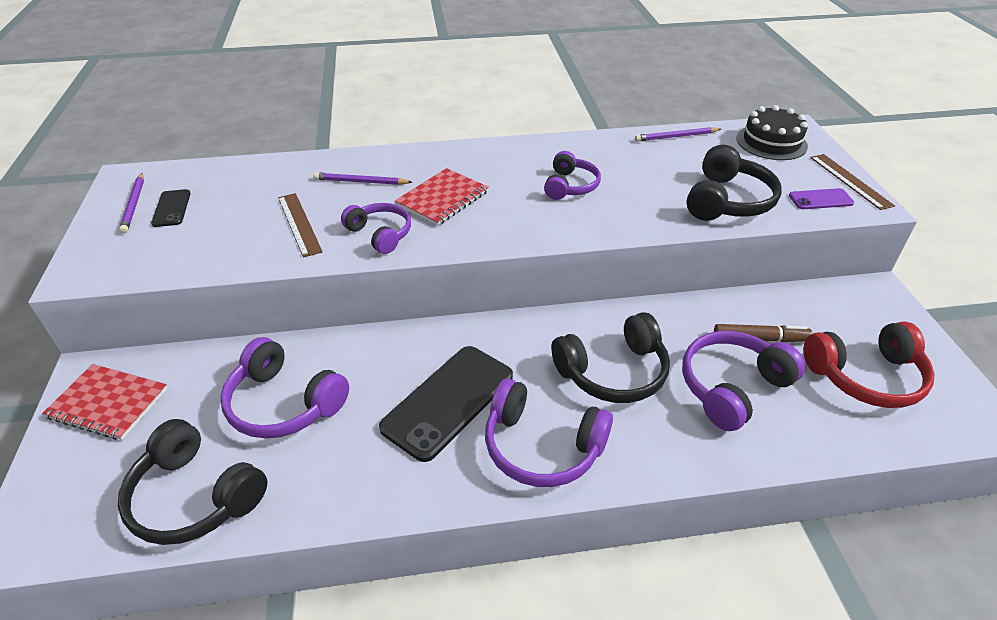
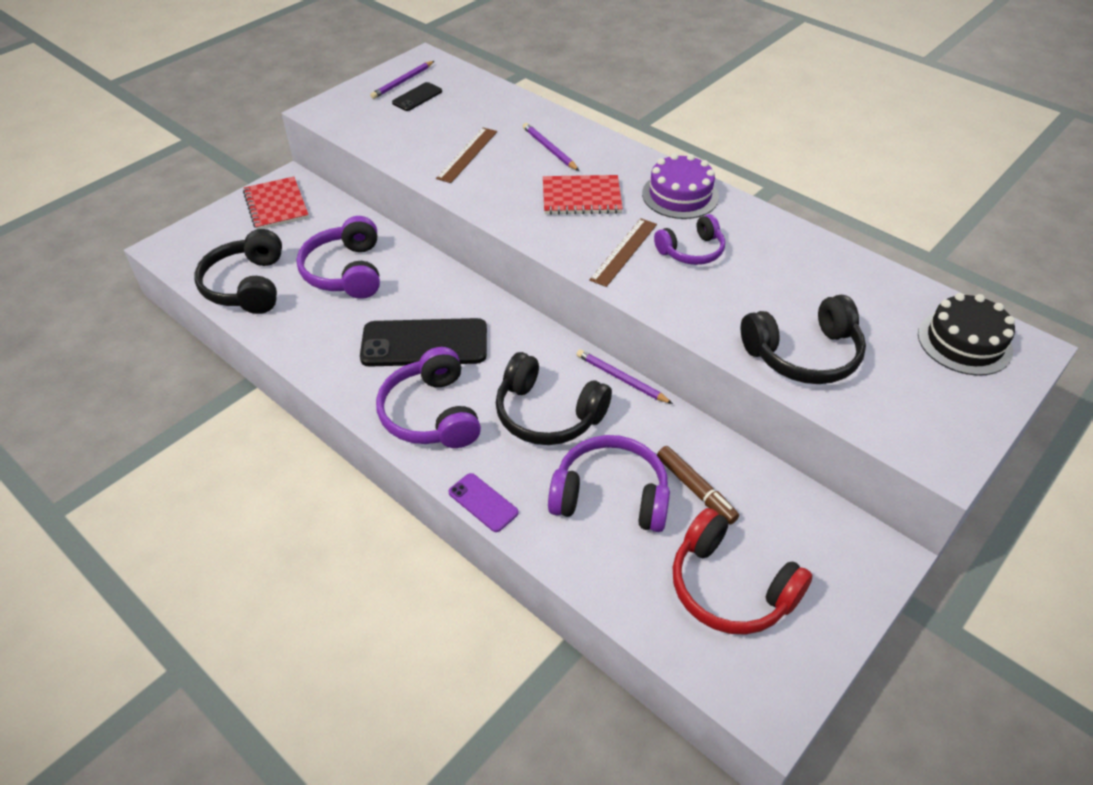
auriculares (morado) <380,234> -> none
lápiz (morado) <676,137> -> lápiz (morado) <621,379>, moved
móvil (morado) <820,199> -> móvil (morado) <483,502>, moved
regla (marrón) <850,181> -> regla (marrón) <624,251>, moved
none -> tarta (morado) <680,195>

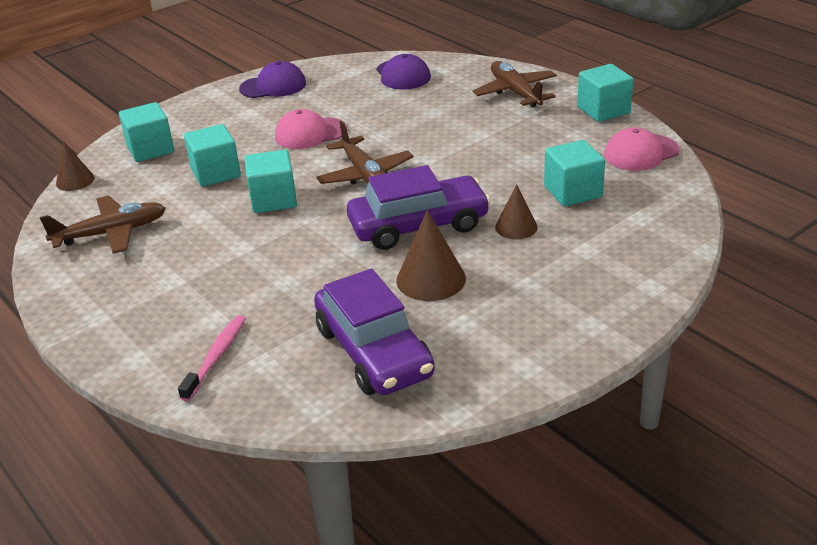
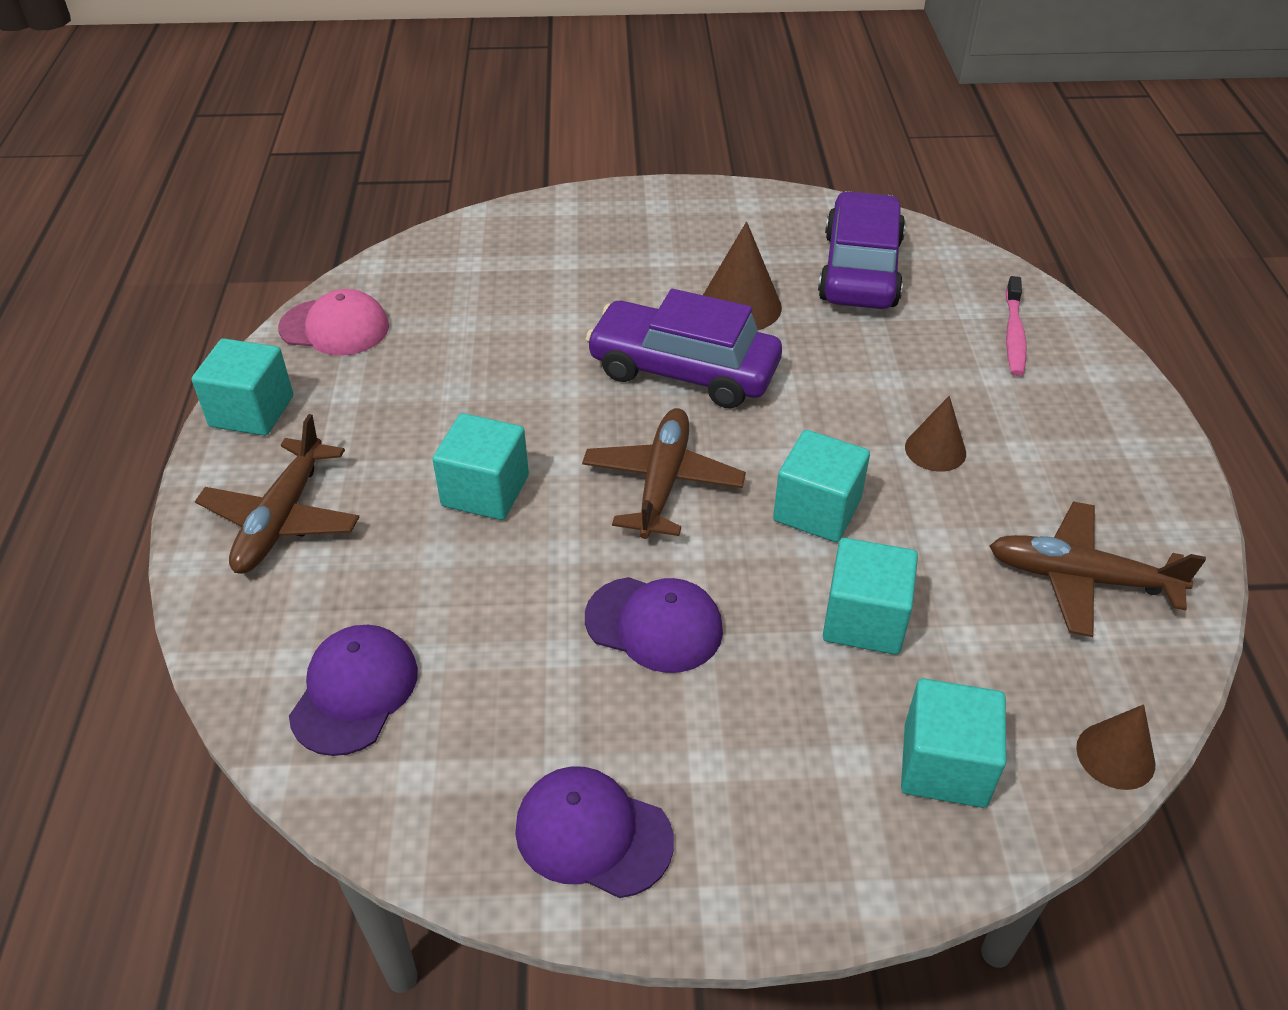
cepillo de dientes (rosa) <216,357> -> cepillo de dientes (rosa) <1013,334>, 45 degrees counterclockwise
gorra (rosa) <310,133> -> gorra (morado) <654,624>
cono (marrón) <516,227> -> cono (marrón) <935,450>, moved
cubo (turquesa) <573,192> -> cubo (turquesa) <485,491>, moved

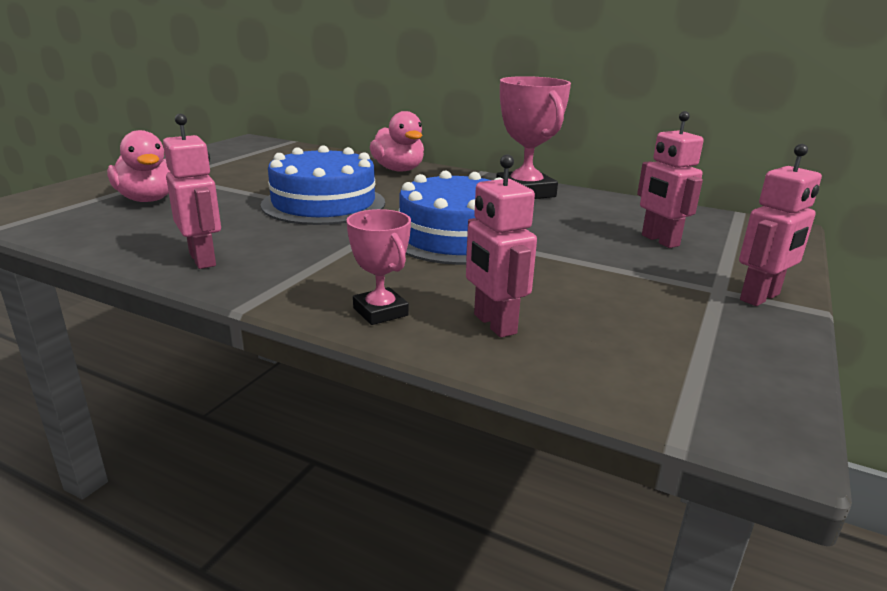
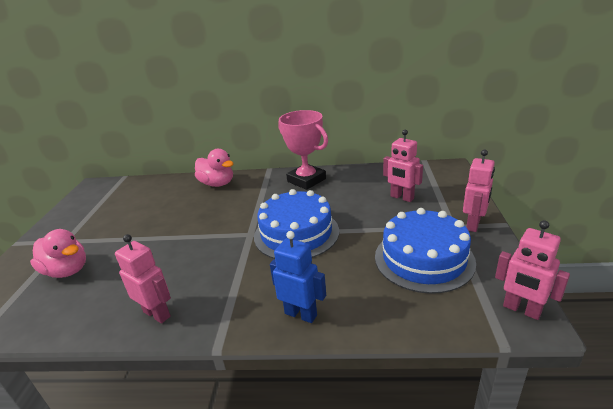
tarta (azul) <324,203> -> tarta (azul) <424,259>, moved
trofeo (rosa) <380,312> -> robot (azul) <301,314>
robot (rosa) <494,324> -> robot (rosa) <521,310>, moved

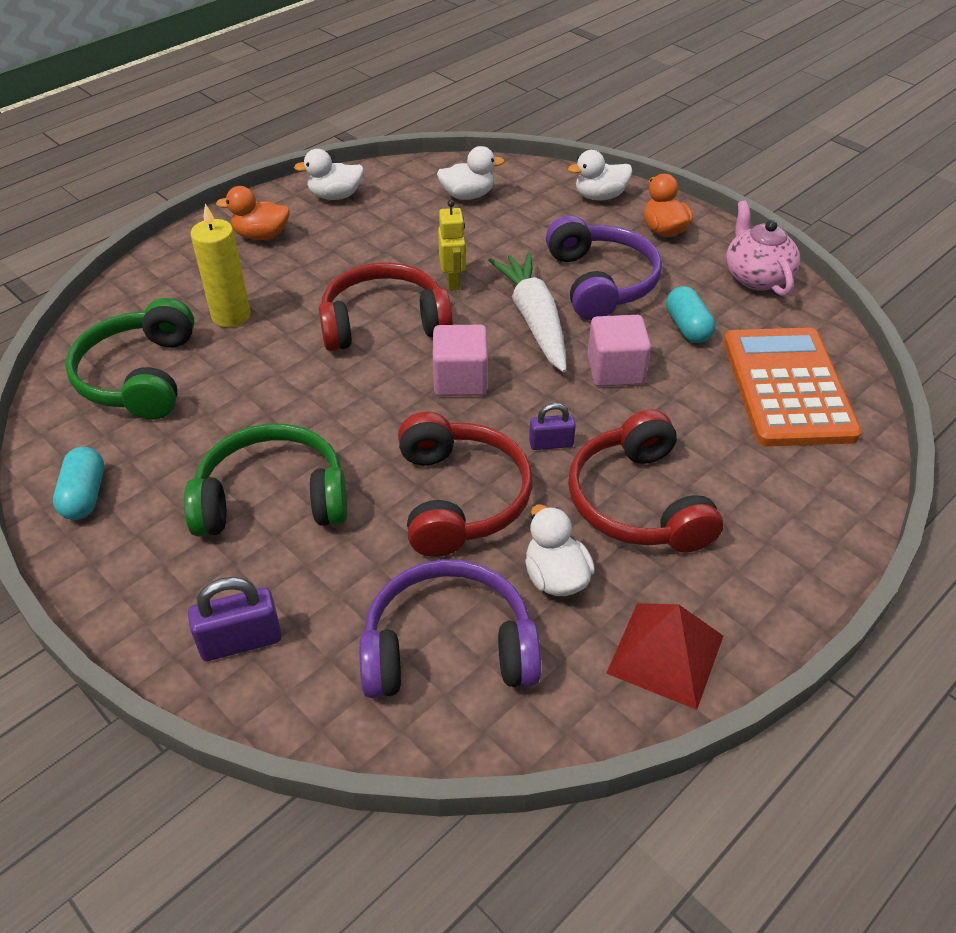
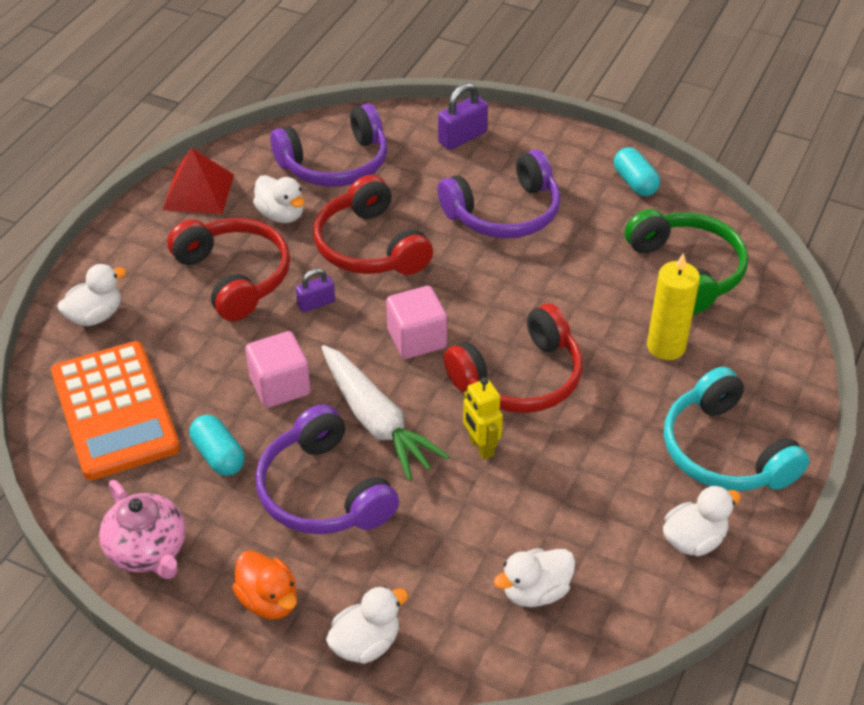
auriculares (verde) <272,498> -> auriculares (morado) <504,213>
pato (naranja) <261,235> -> auriculares (turquesa) <724,451>
none -> pato (blanco) <95,316>

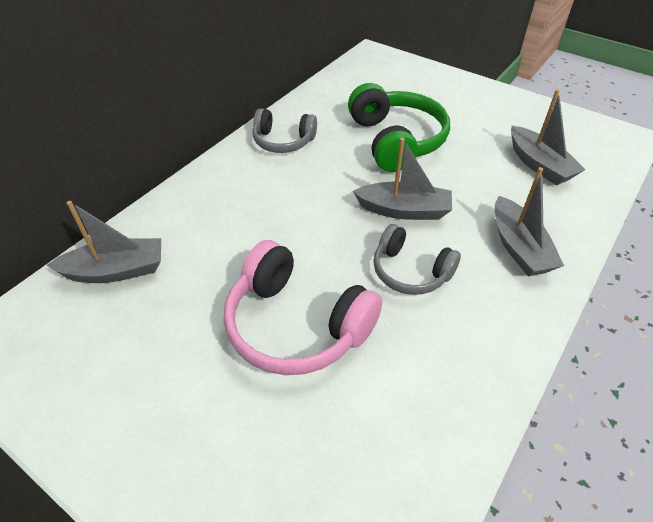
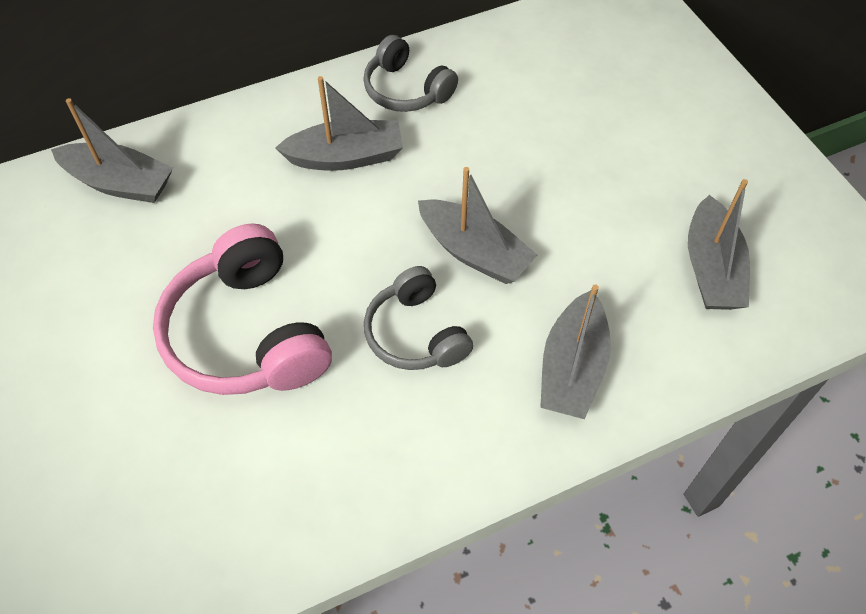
auriculares (verde) <396,140> -> none
none -> barco (gris) <346,157>

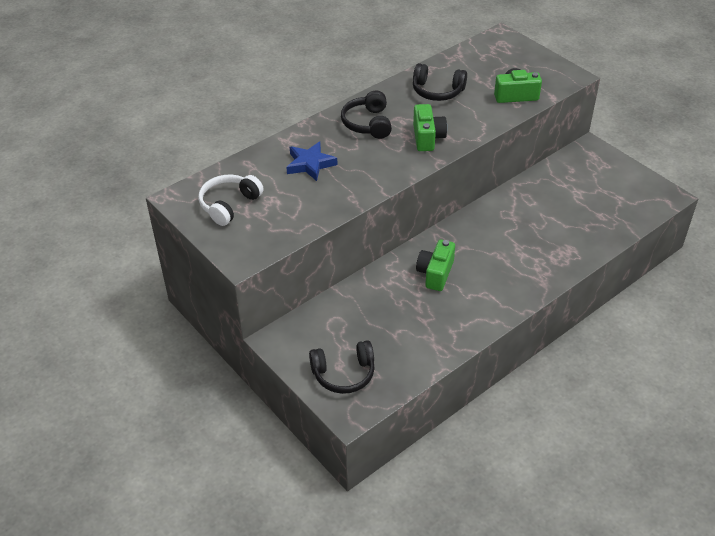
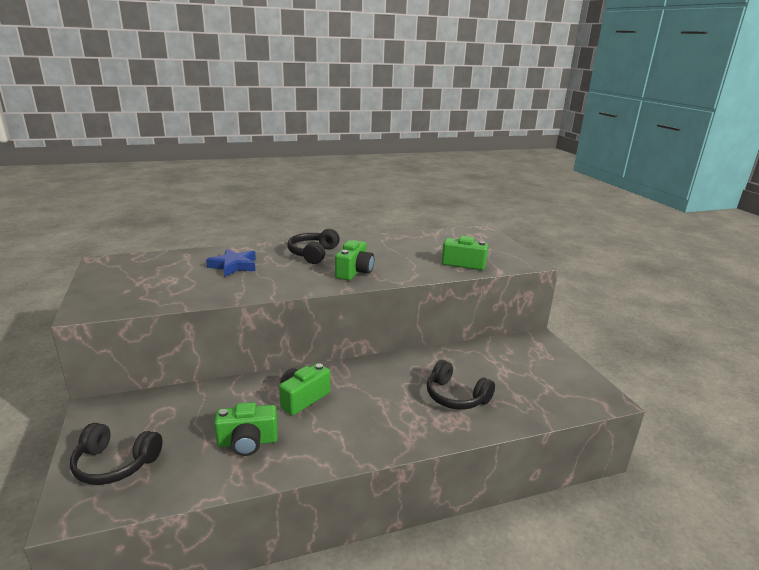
auriculares (blanco) <229,205> -> none
auriculares (negro) <437,91> -> auriculares (negro) <455,396>, moved
none -> cámara (verde) <248,442>

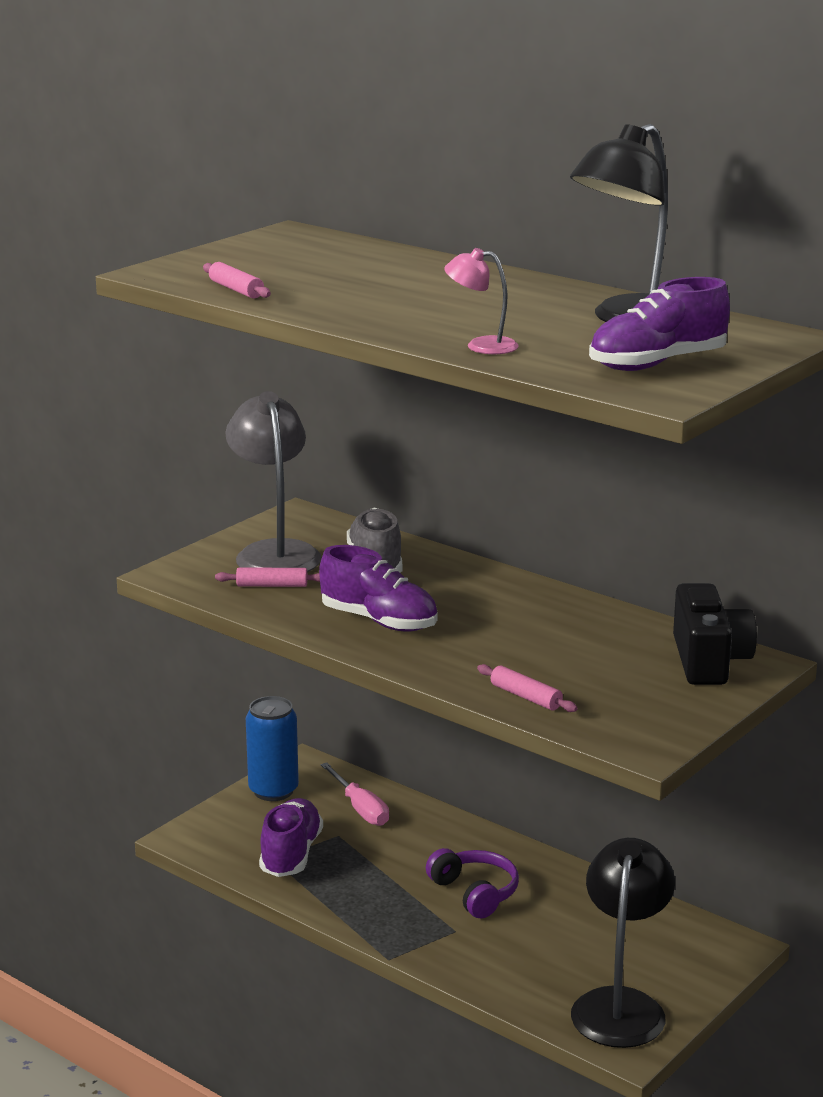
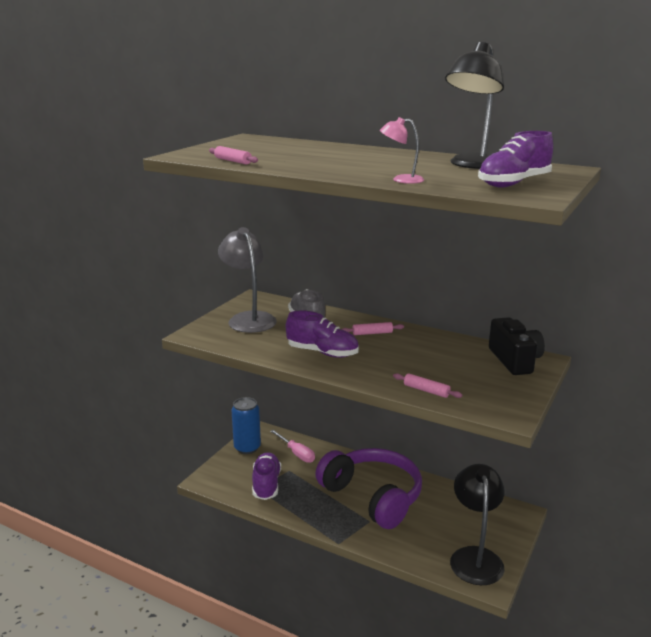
rodillo (rosa) <272,585> -> rodillo (rosa) <372,333>, moved
auriculares (morado) <475,893> -> auriculares (morado) <373,496>, x2.03

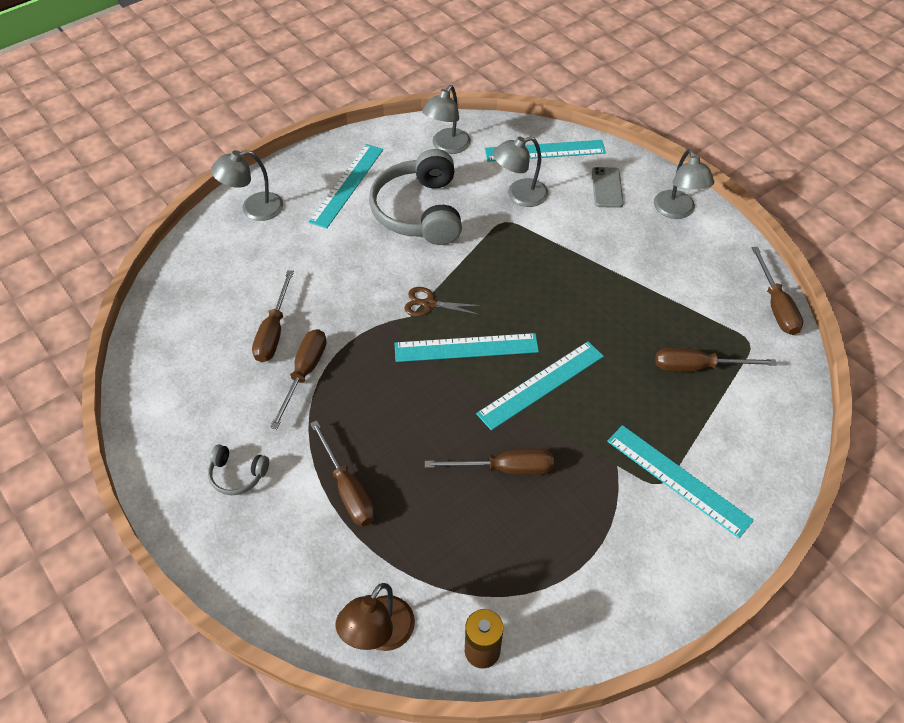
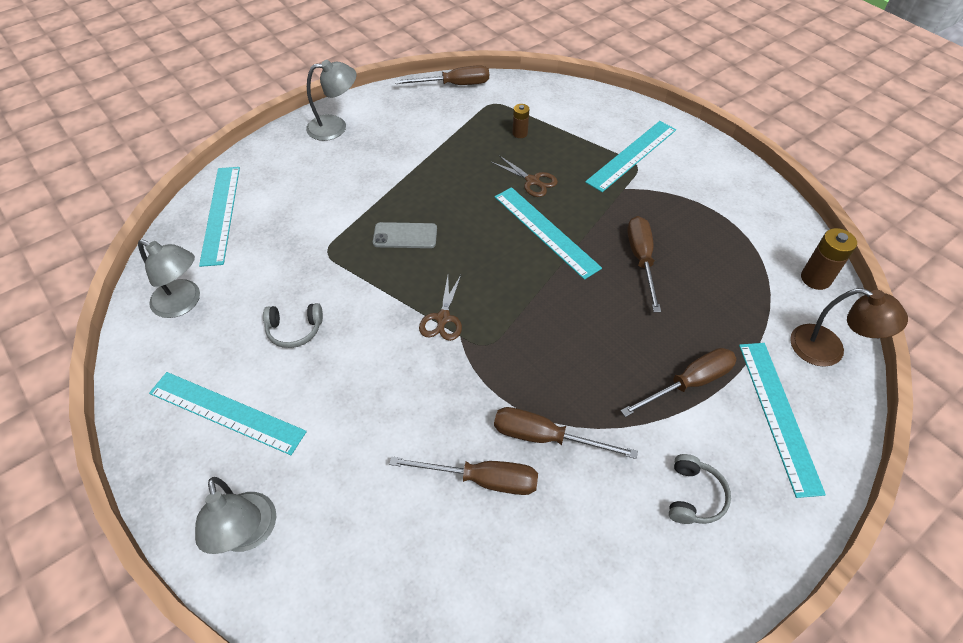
auriculares (gris) <419,211> -> auriculares (gris) <294,330>, x0.45
regla (turquesa) <466,347> -> regla (turquesa) <778,415>, moved
lámpara (gris) <519,195> -> none
móvil (gris) <607,187> -> móvil (gris) <405,236>, moved
destornillador (marrón) <698,367> -> pila (marrón) <520,133>
none -> tijeras (marrón) <533,181>

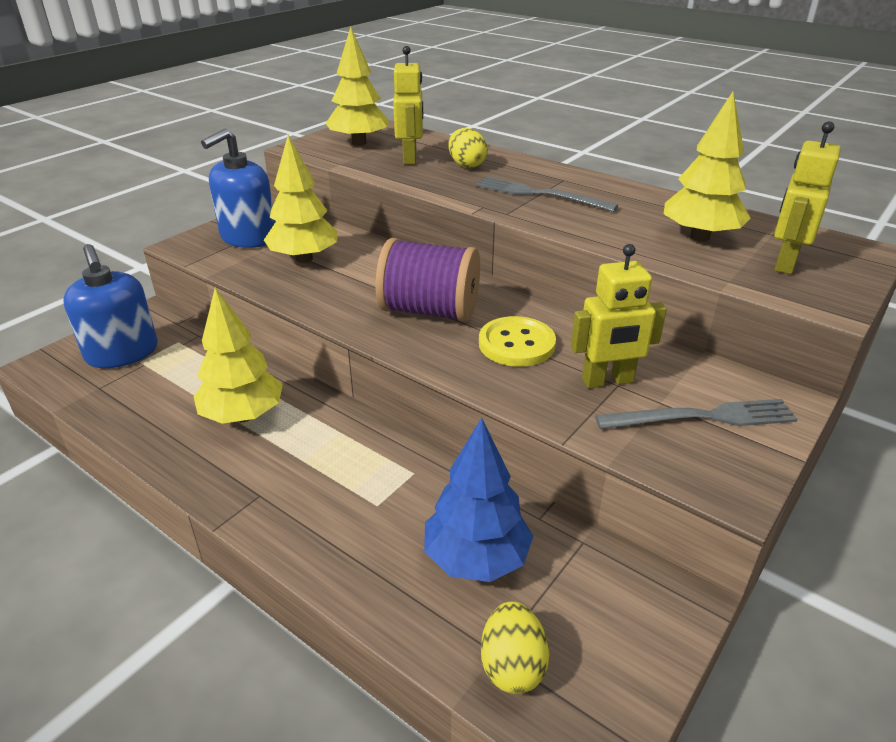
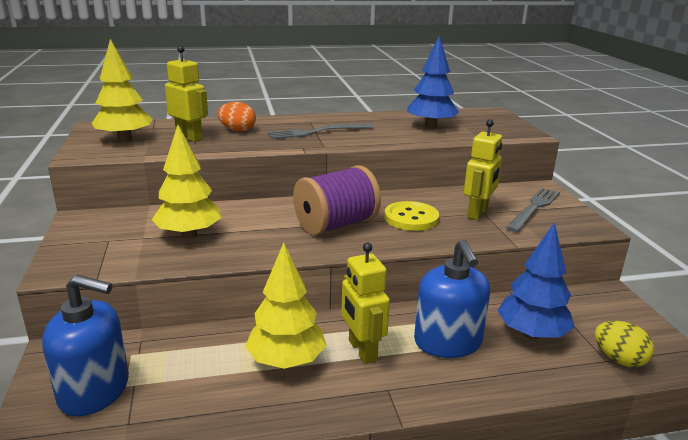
dispensador de jabón (azul) <248,237> -> dispensador de jabón (azul) <447,342>, moved
huevo (amarillo) <466,165> -> huevo (naranja) <237,130>
árbol (amarillo) <700,237> -> árbol (azul) <431,126>
robot (amarillo) <784,263> -> robot (amarillo) <362,350>, moved

